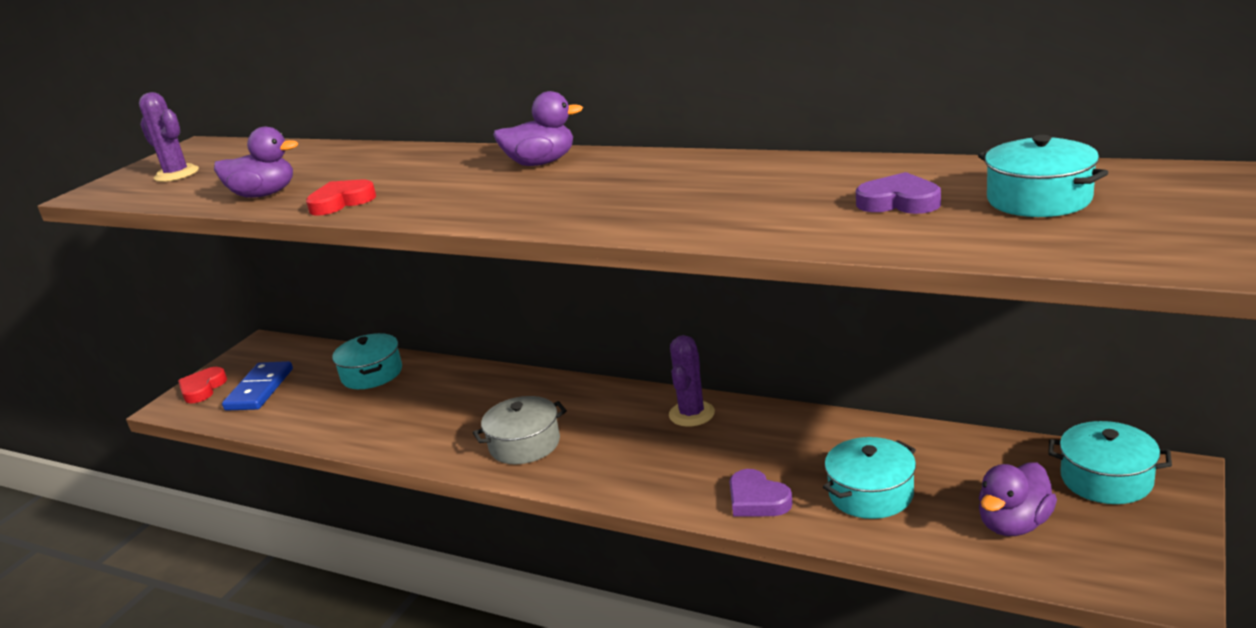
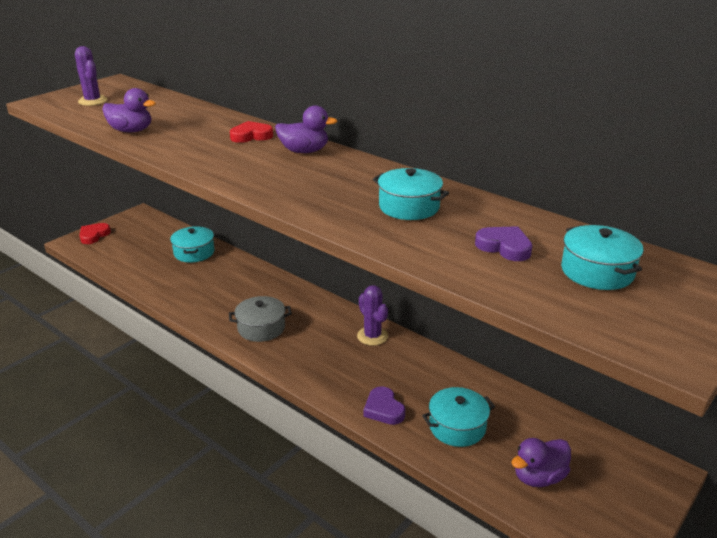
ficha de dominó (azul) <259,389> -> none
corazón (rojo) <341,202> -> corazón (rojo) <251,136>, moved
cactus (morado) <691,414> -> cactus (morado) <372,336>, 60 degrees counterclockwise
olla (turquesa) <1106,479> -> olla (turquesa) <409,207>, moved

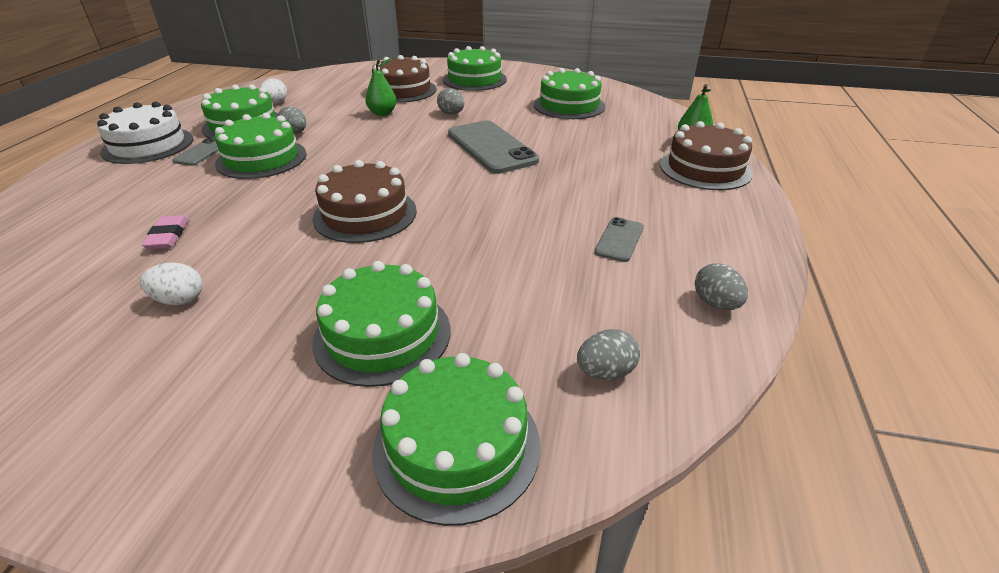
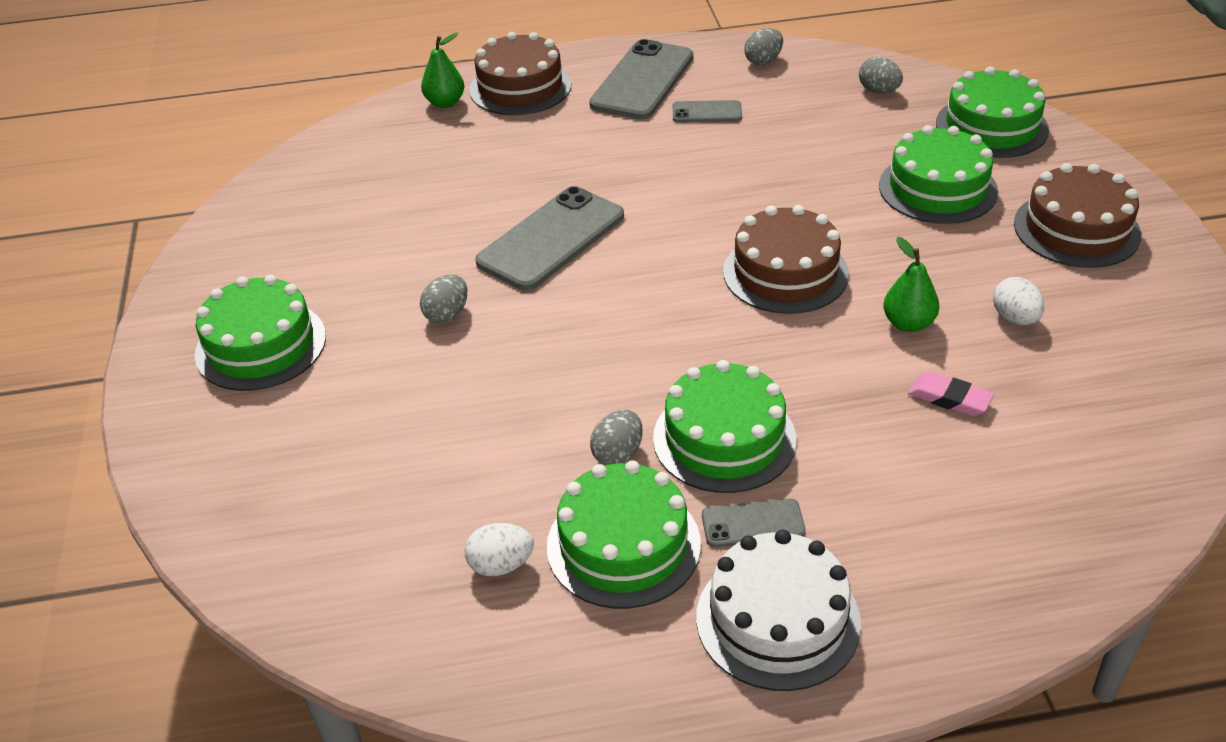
goma de borrar (rosa) <168,236> -> goma de borrar (rosa) <949,398>, 60 degrees clockwise
pera (verde) <382,113> -> pera (verde) <908,323>, moved
tarta (marrón) <402,90> -> tarta (marrón) <1076,229>, moved
tarta (verde) <569,105> -> none
none -> móvil (gris) <642,81>

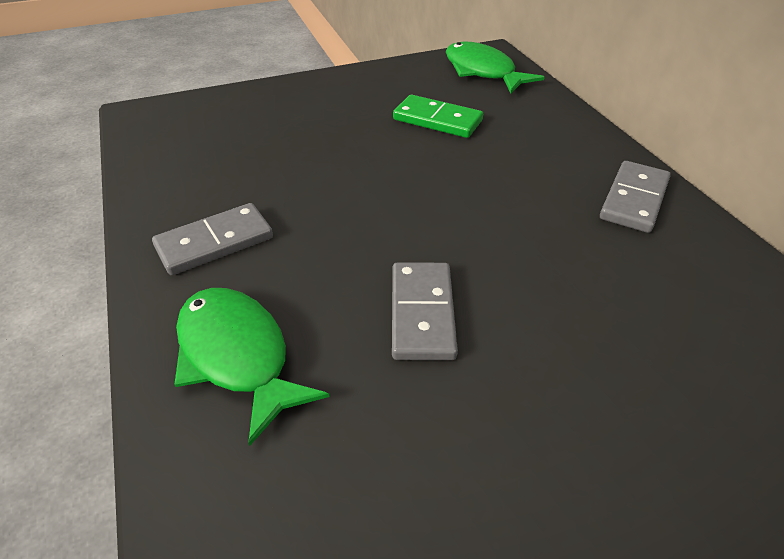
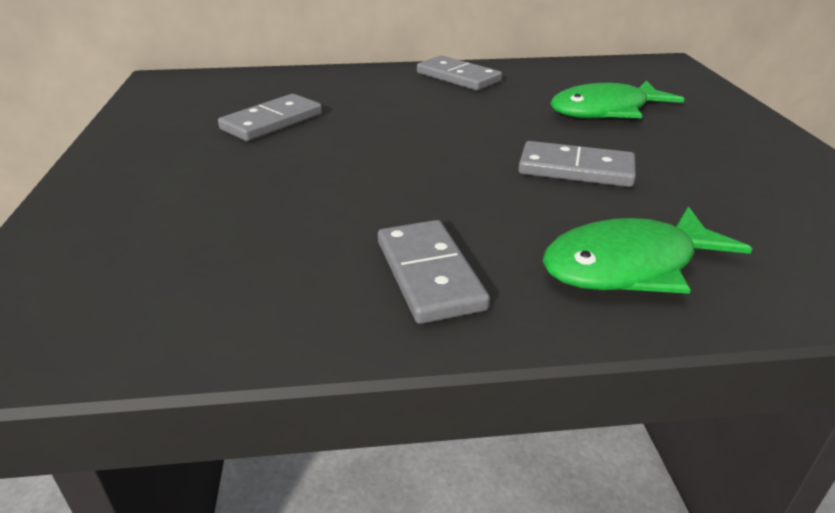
ficha de dominó (verde) <437,120> -> ficha de dominó (gris) <272,122>
pez (verde) <483,71> -> pez (verde) <605,111>, moved

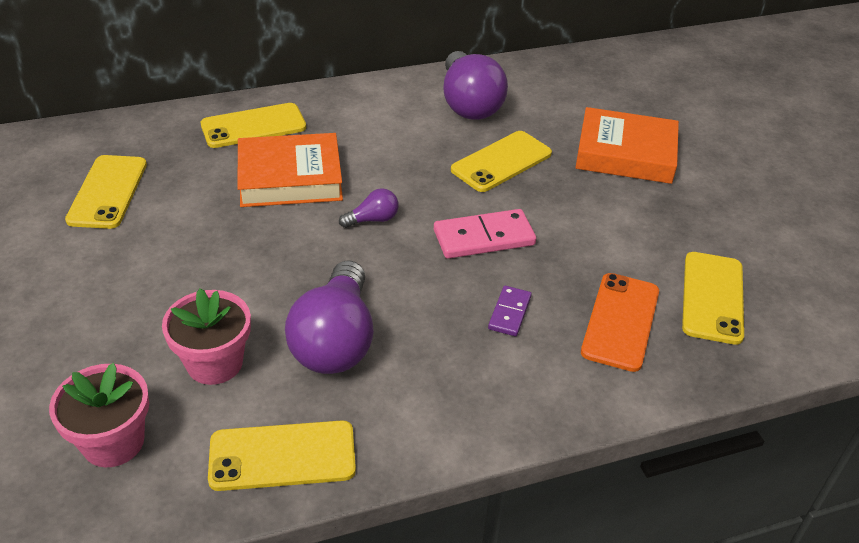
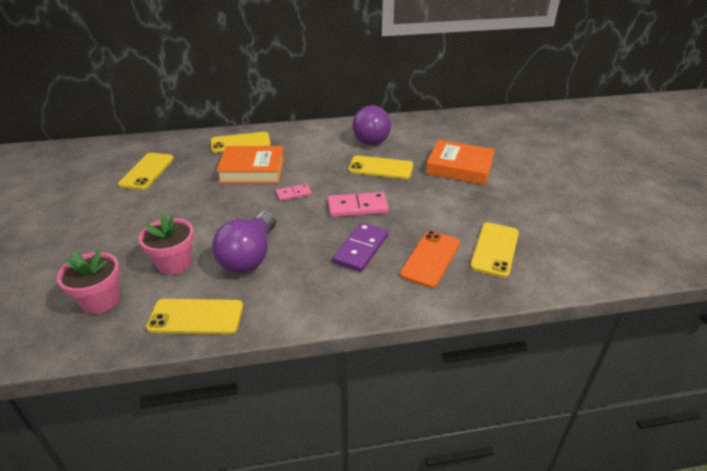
bombilla (morado) <373,219> -> ficha de dominó (rosa) <293,194>
móvil (amarillo) <501,162> -> móvil (amarillo) <380,168>, 45 degrees clockwise
ficha de dominó (morado) <510,313> -> ficha de dominó (morado) <361,249>, x1.71

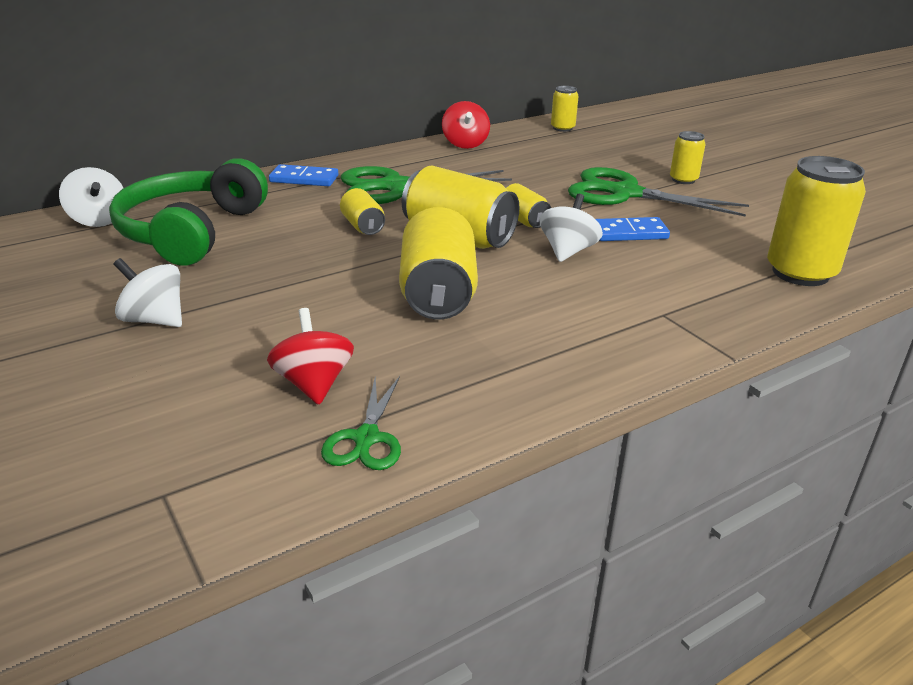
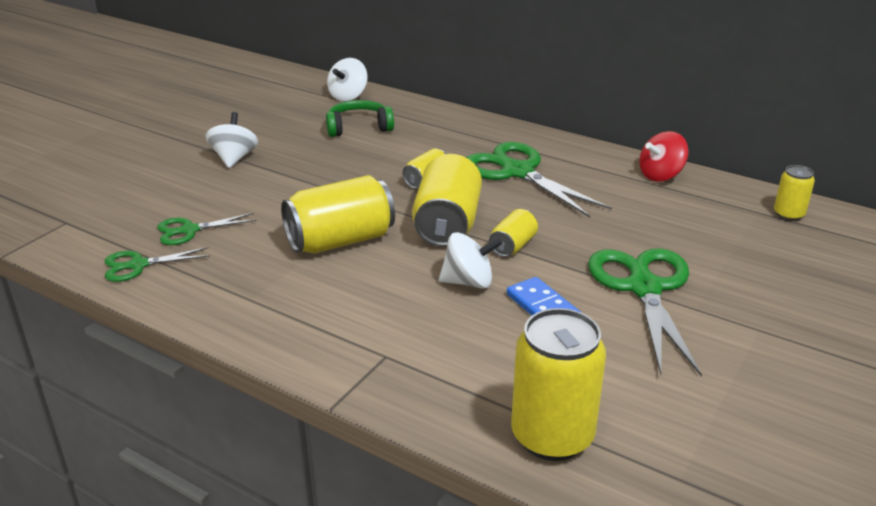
auriculares (verde) <191,231> -> auriculares (verde) <358,127>, x0.57
peonza (rojo) <314,384> -> tijeras (verde) <189,230>
ficha de dominó (azul) <304,179> -> none
lata (amarillo) <683,180> -> none

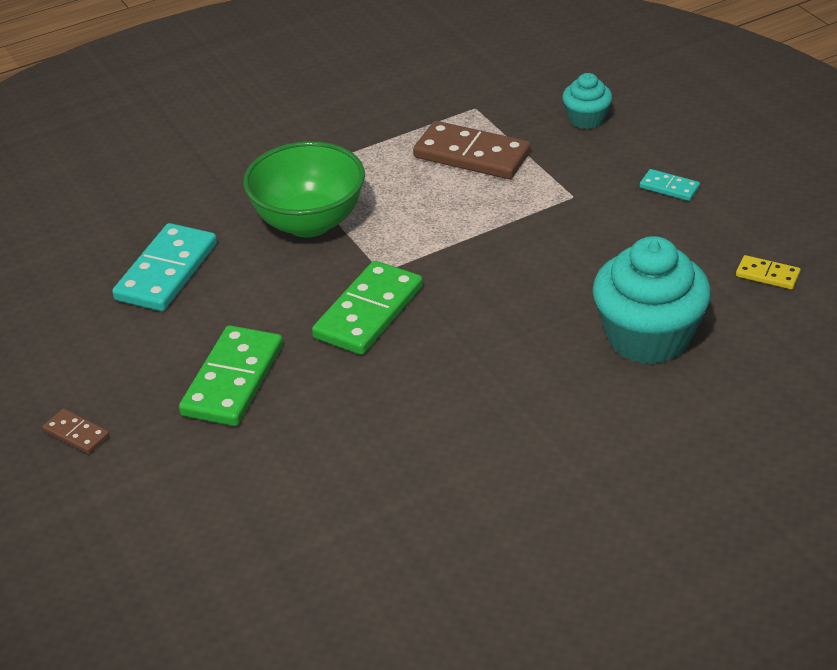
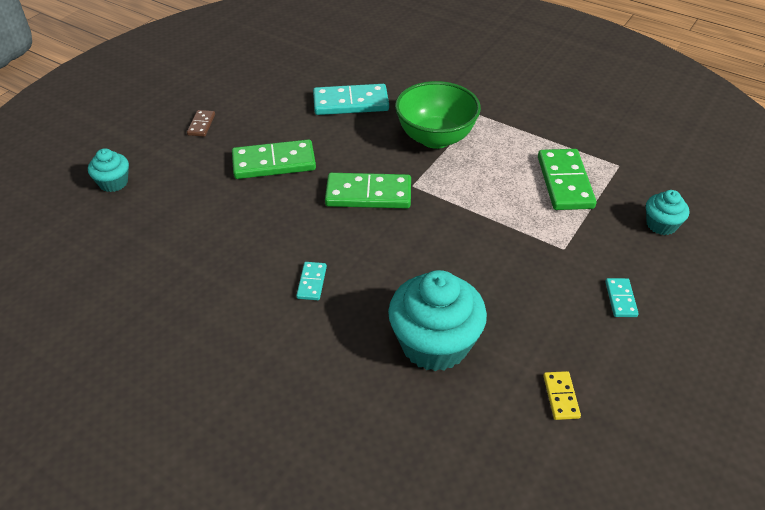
ficha de dominó (marrón) <472,155> -> ficha de dominó (verde) <564,182>
none -> magdalena (turquesa) <113,183>
none -> ficha de dominó (turquesa) <311,282>

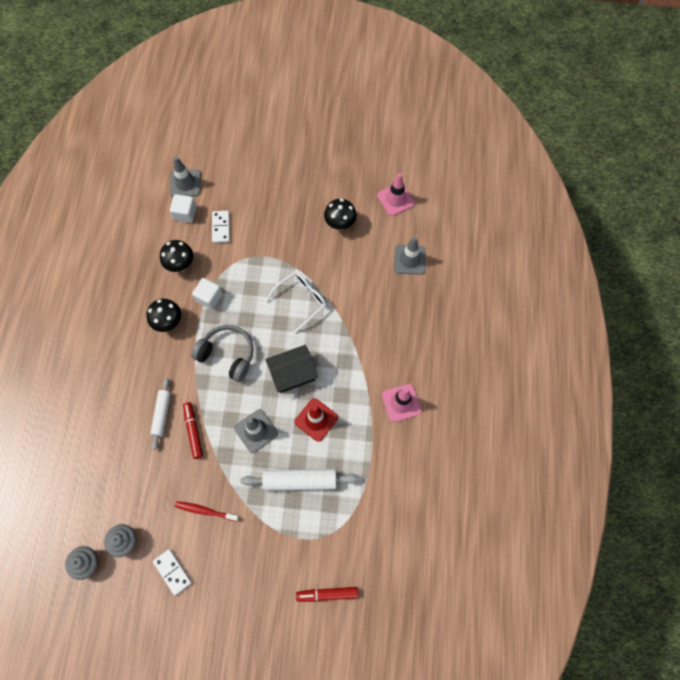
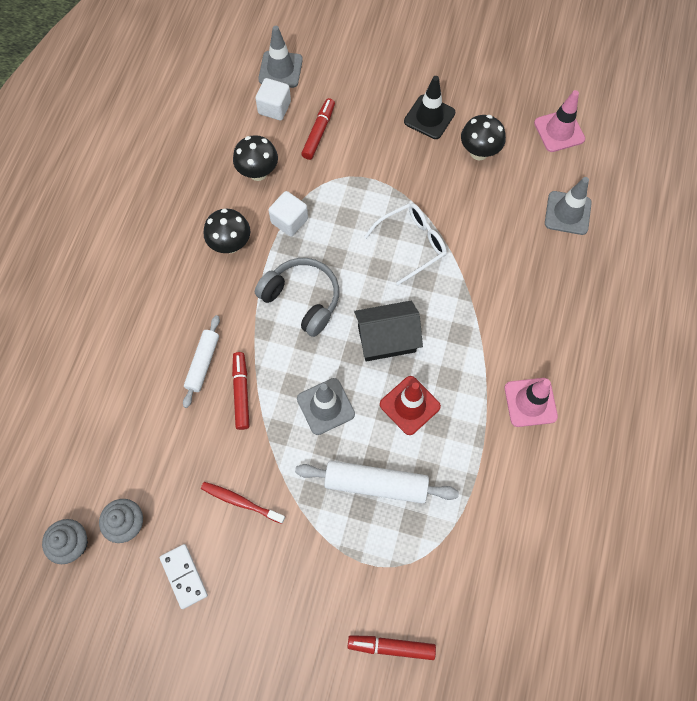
ficha de dominó (blanco) <221,227> -> rotulador (rojo) <318,133>
none -> cono de tráfico (negro) <429,117>

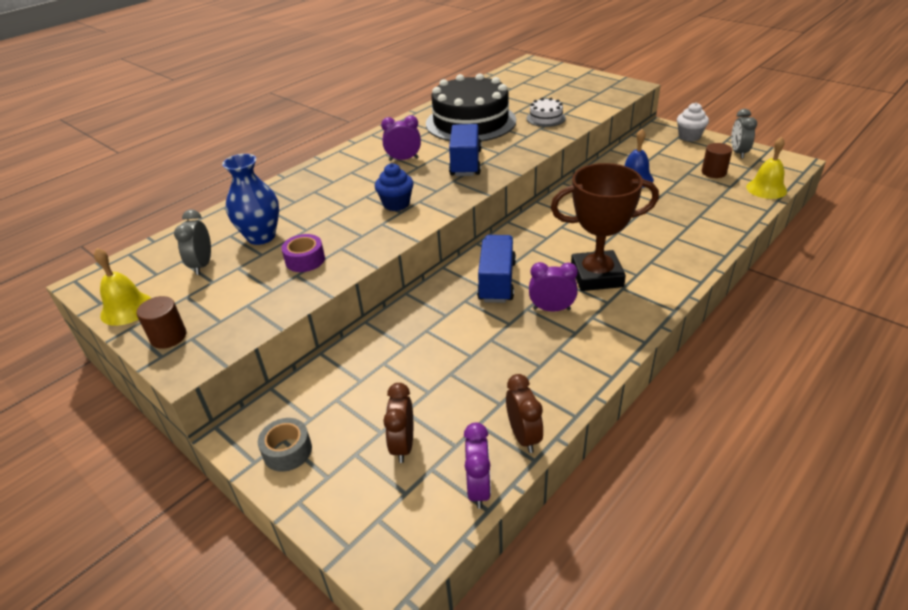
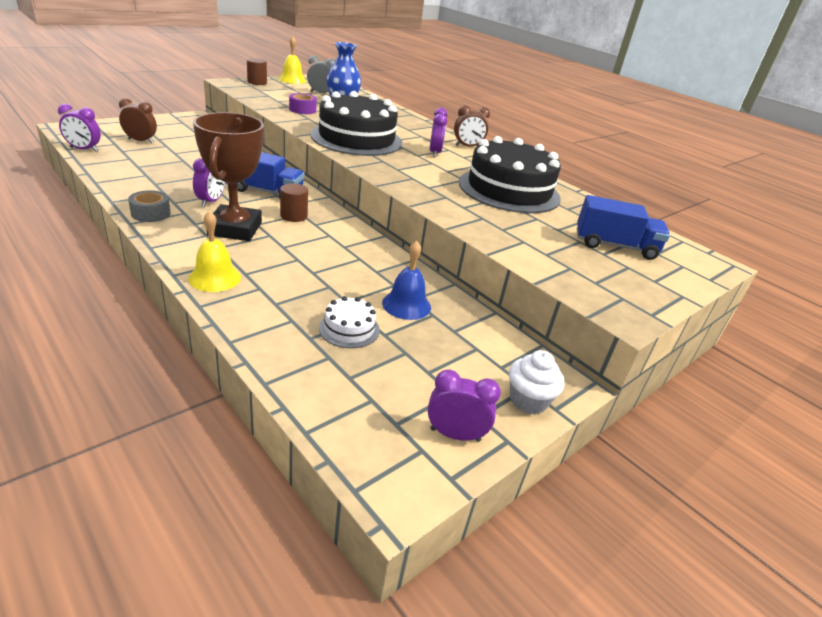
cinta adhesiva (gris) <287,451> -> cinta adhesiva (gris) <151,213>, moved
magdalena (azul) <396,204> -> tarta (negro) <356,139>
camión (azul) <465,163> -> camión (azul) <615,246>, moved
despertador (marrón) <523,436> -> despertador (marrón) <467,146>, moved
tarta (blanco) <546,118> -> tarta (blanco) <349,329>, moved
cilindro (marrón) <713,172> -> cilindro (marrón) <294,216>, moved
despertador (gris) <738,152> -> despertador (morado) <455,434>
campana (amarillo) <766,189> -> campana (amarillo) <215,278>, moved

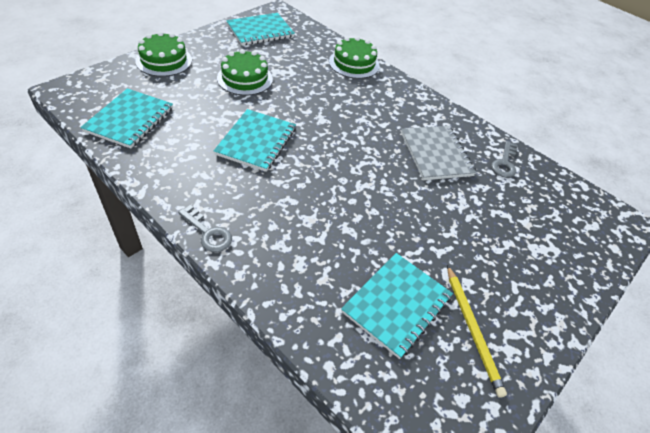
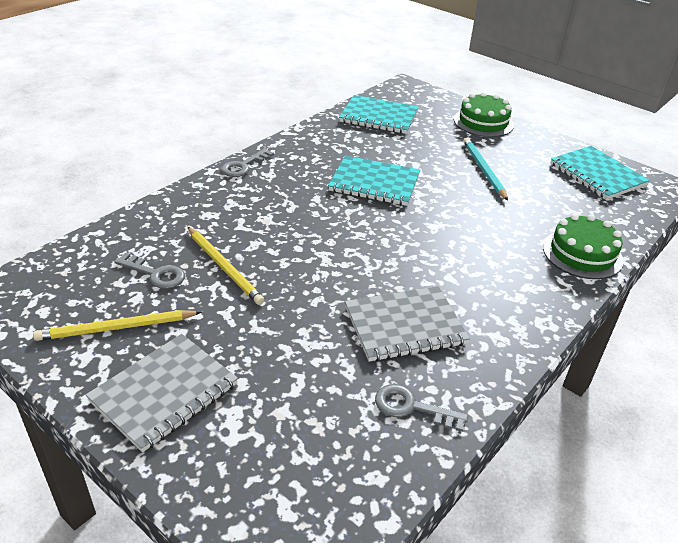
tarta (verde) <245,78> -> lápiz (turquesa) <483,170>
cuaderno (turquesa) <396,304> -> llave (gris) <155,274>
none -> cuaderno (gris) <164,392>
none -> lápiz (amarillo) <224,267>

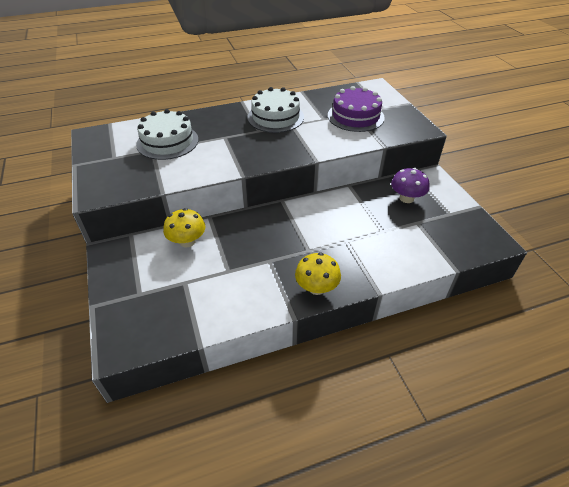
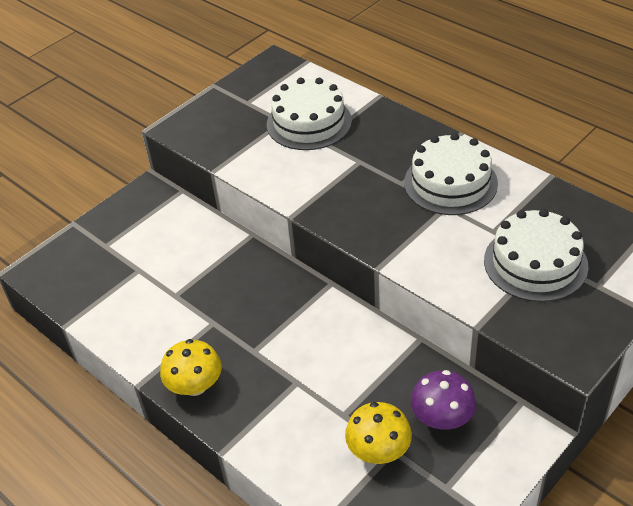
seta (amarillo) <187,241> -> seta (amarillo) <378,450>, moved
tarta (morado) <355,116> -> tarta (blanco) <535,263>

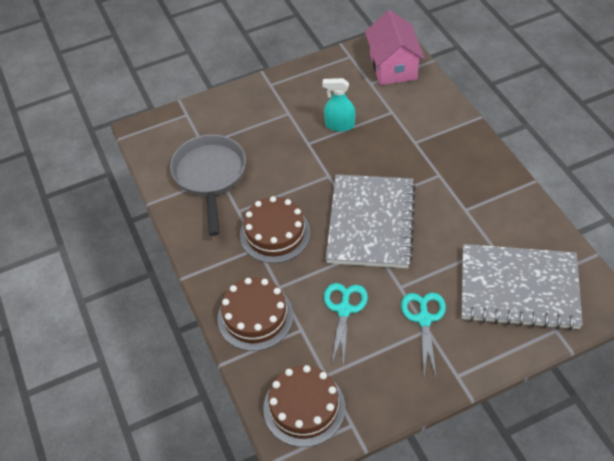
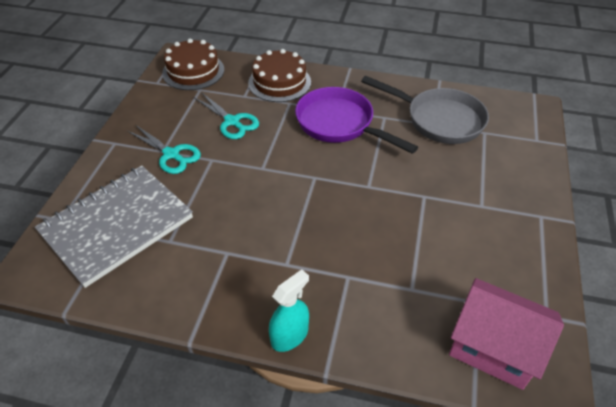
tarta (marrón) <275,233> -> sartén (morado) <339,124>
pulverizador (turquesa) <339,125> -> pulverizador (turquesa) <289,335>, moved
cuaderno (gris) <371,223> -> none

